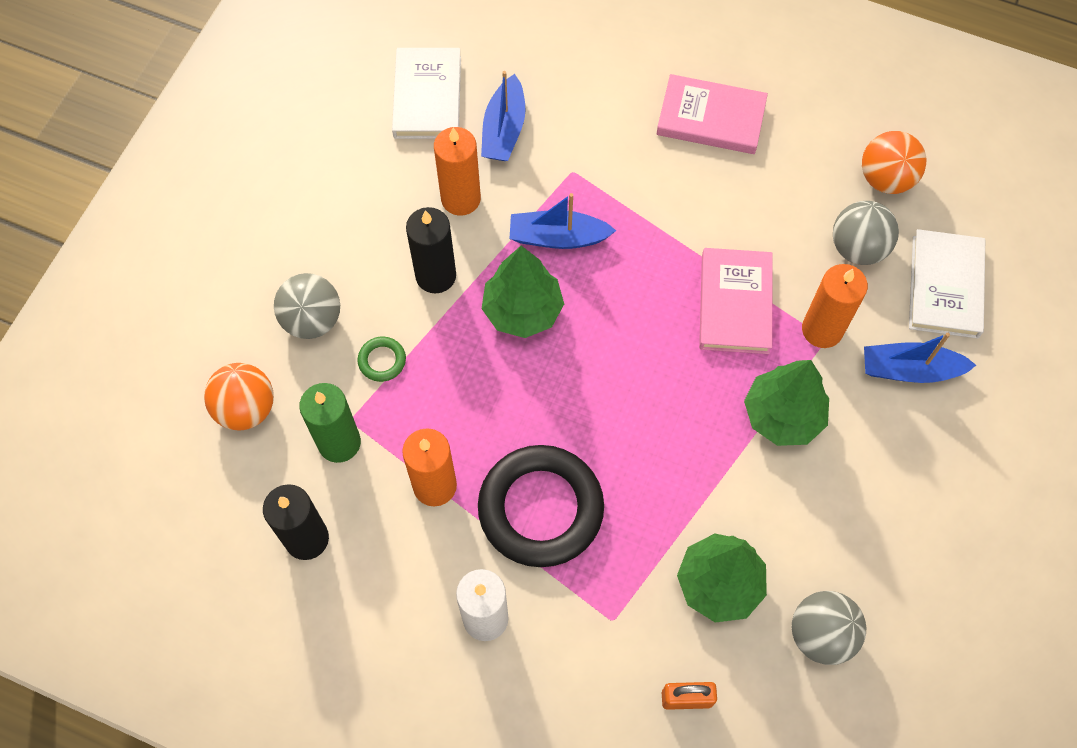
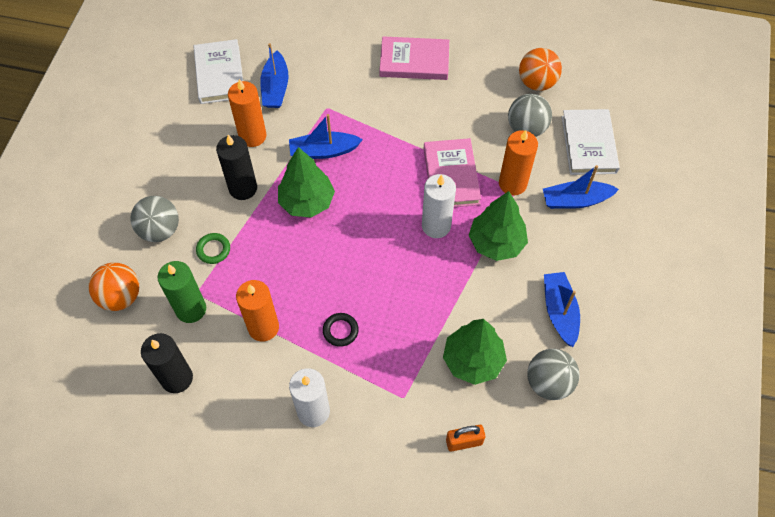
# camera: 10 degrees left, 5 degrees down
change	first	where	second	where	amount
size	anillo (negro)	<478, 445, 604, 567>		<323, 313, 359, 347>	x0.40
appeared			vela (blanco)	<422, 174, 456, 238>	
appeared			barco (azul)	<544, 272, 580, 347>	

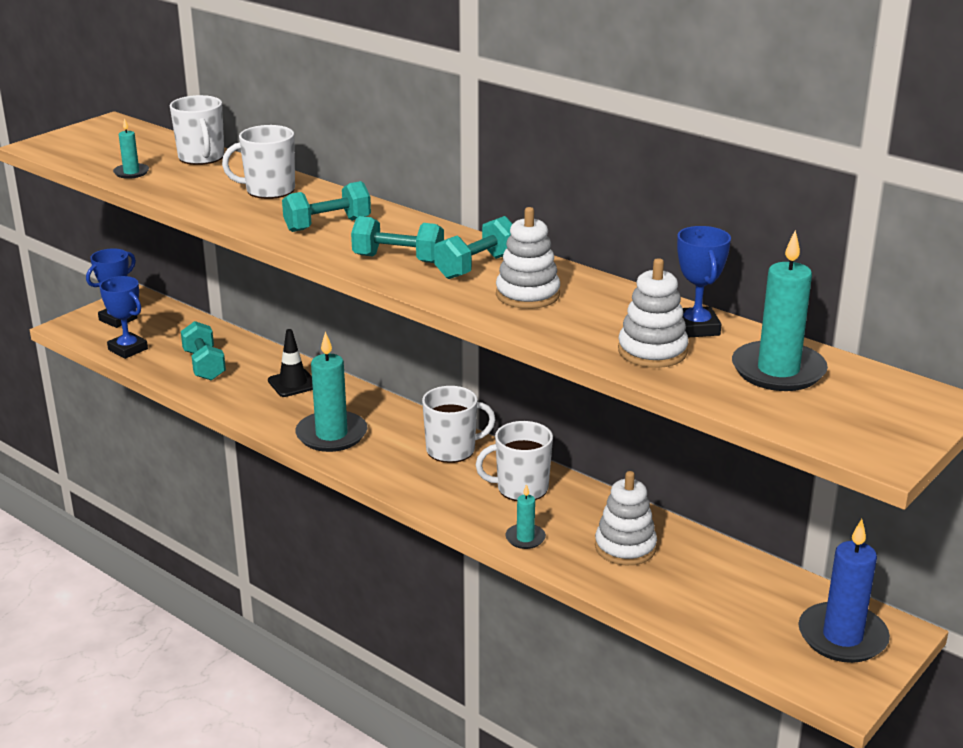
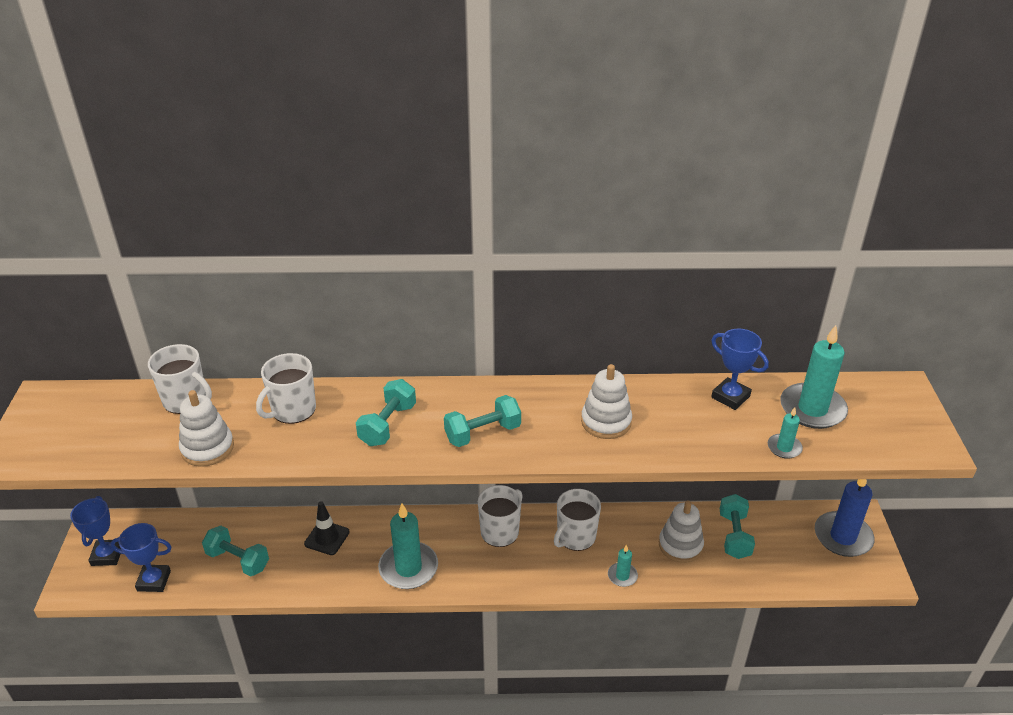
# camera: 40 degrees left, 10 degrees up
change	first	where	second	where	amount
relocated	juguete apilable (blanco)	<618, 258, 688, 368>		<179, 390, 234, 467>	
relocated	mancuerna (turquesa)	<434, 216, 512, 279>		<720, 494, 755, 559>	
relocated	vela (turquesa)	<113, 118, 149, 179>		<768, 407, 803, 459>	

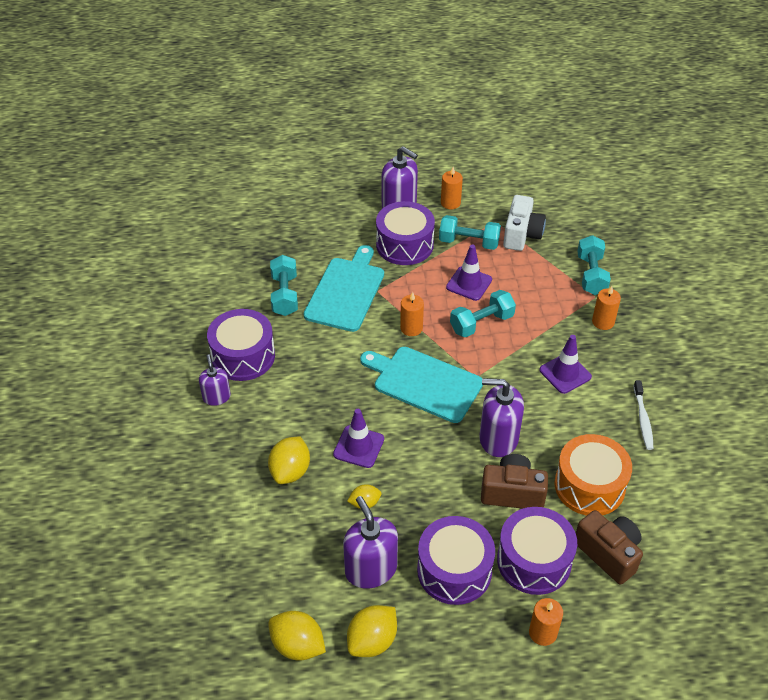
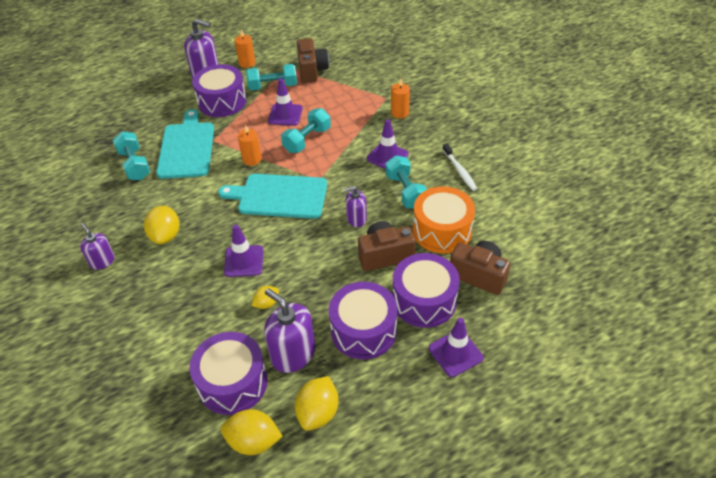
# camera: 20 degrees left, 0 degrees up
change	first	where	second	where	amount
relocated	limón (amarillo)	<268, 437, 310, 484>		<144, 206, 180, 244>	
relocated	tambor (morado)	<207, 309, 275, 381>		<189, 332, 268, 415>	
colour	cámara (blanco)	<503, 195, 546, 251>	cámara (marrón)	<297, 38, 329, 83>	
size	dispensador de jabón (morado)	<480, 378, 524, 457>		<343, 186, 367, 227>	x0.59
relocated	mancuerna (turquesa)	<577, 235, 611, 295>		<385, 155, 427, 209>	
exchanged	vela (naranja)	<529, 598, 563, 646>	cono de tráfico (morado)	<429, 318, 483, 377>	

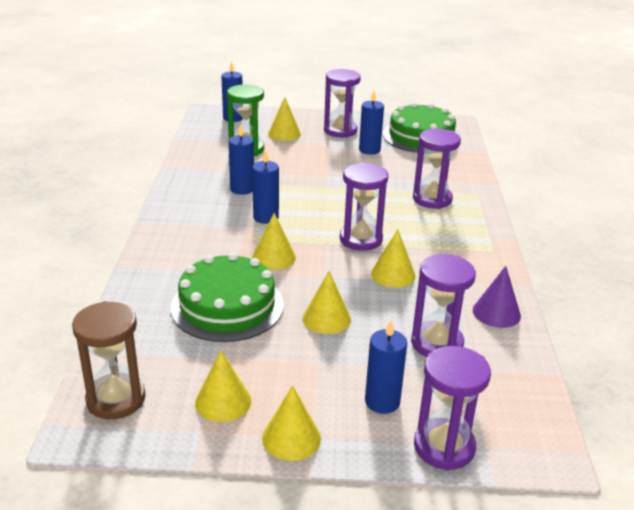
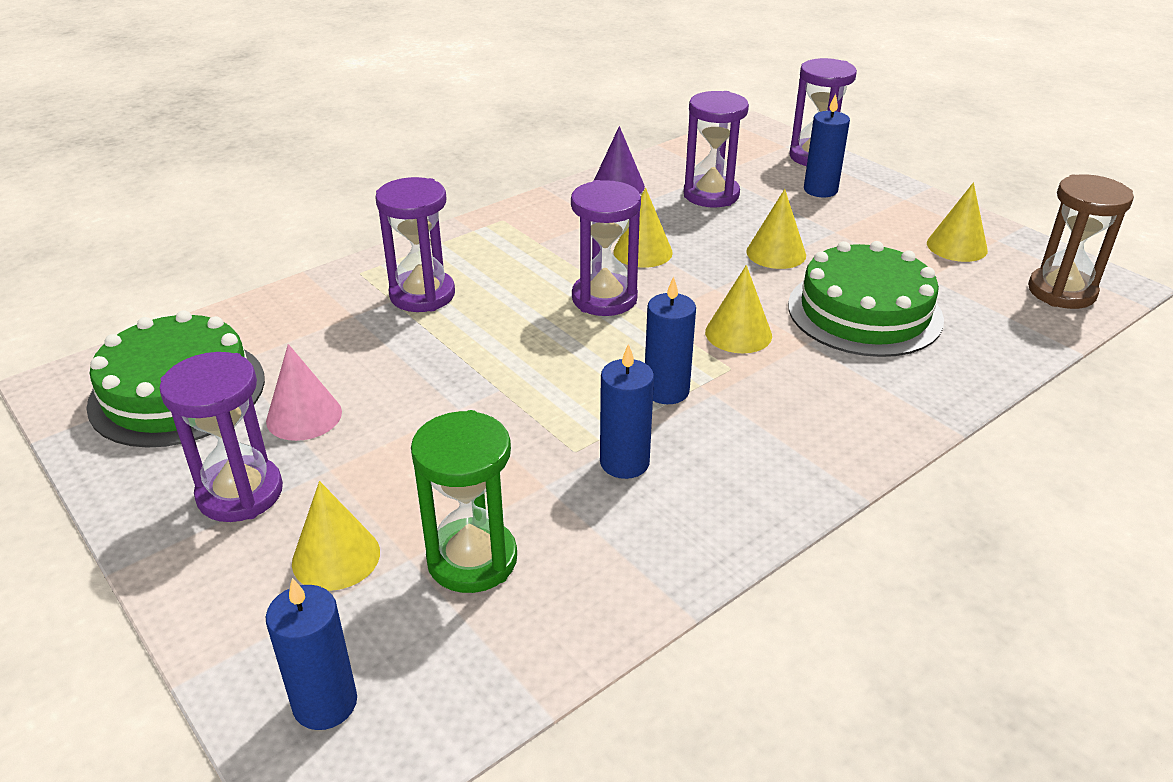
# camera: 130 degrees left, 5 degrees up
change	first	where	second	where	amount
exchanged	vela (azul)	<359, 91, 384, 155>	cono (rosa)	<266, 344, 342, 441>	
missing	cono (amarillo)	<262, 385, 321, 461>			

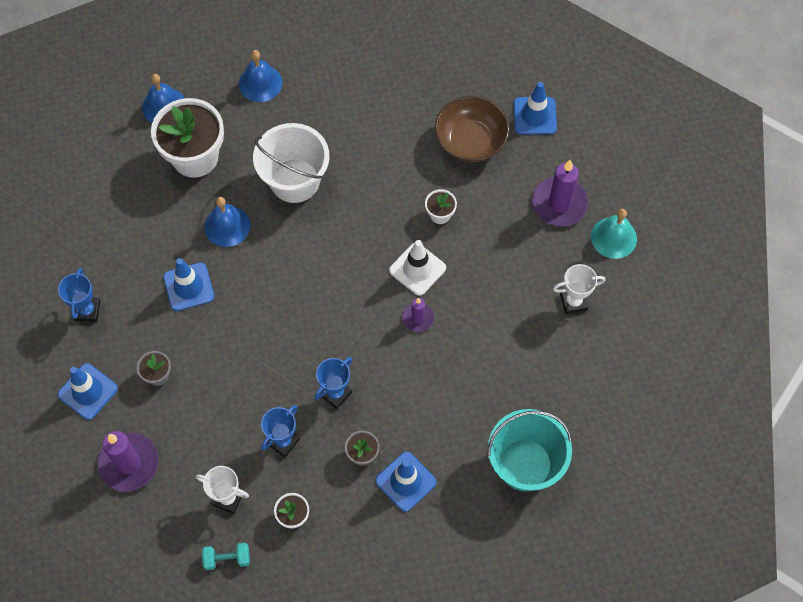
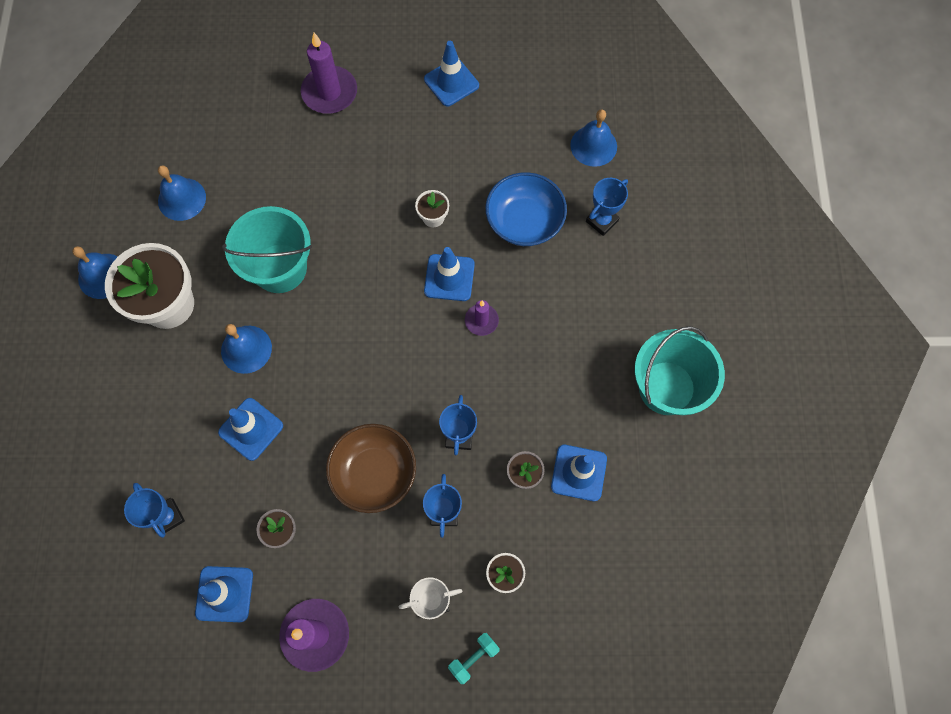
# camera: 35 degrees left, 5 degrees up
change	first	where	second	where	amount
colour	balde (blanco)	<253, 123, 329, 203>	balde (turquesa)	<222, 206, 312, 293>	
relocated	vela (morado)	<532, 160, 588, 226>		<301, 33, 357, 114>	
relocated	cuenco (marrón)	<435, 96, 509, 162>		<326, 424, 416, 513>	
colour	cono de tráfico (blanco)	<389, 240, 446, 296>	cono de tráfico (azul)	<424, 247, 475, 301>	
appeared			cuenco (azul)	<485, 172, 567, 246>	
colour	campana (turquesa)	<591, 209, 637, 259>	campana (azul)	<570, 109, 617, 167>	
colour	trofeo (blanco)	<553, 264, 605, 314>	trofeo (azul)	<586, 178, 628, 236>	

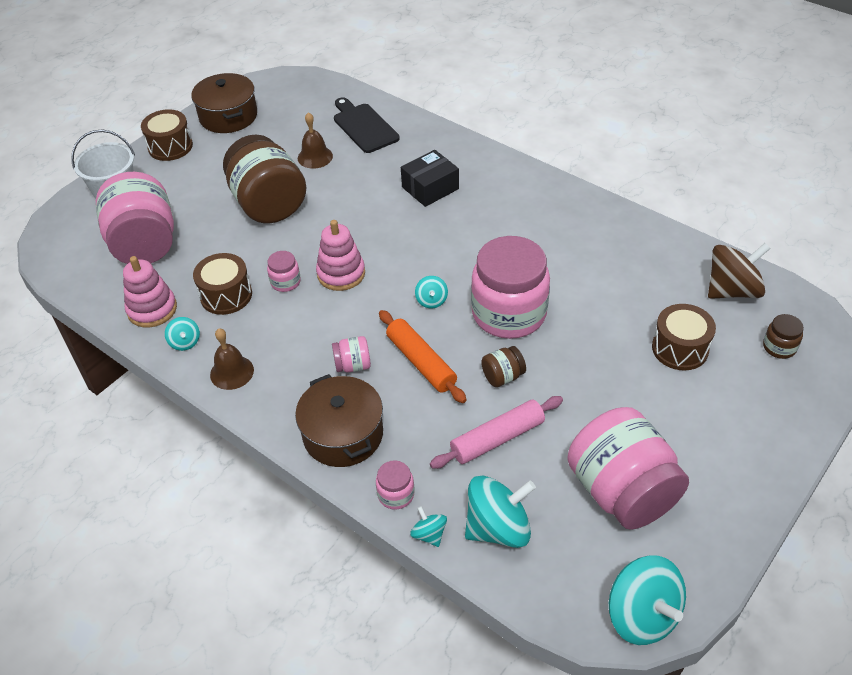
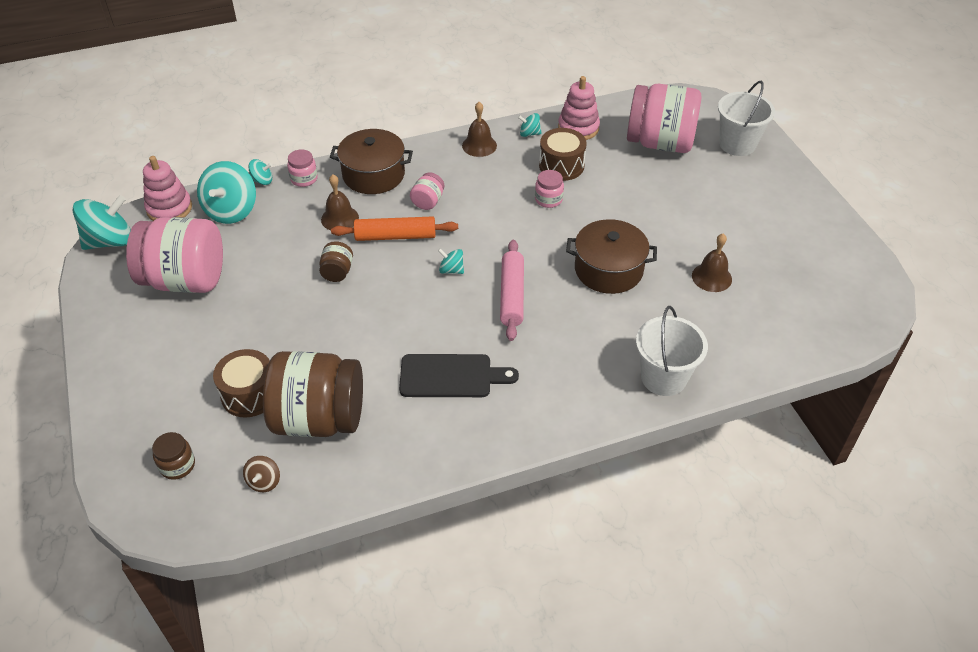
# camera: 120 degrees right, 0 degrees up
change	first	where	second	where	amount
spun	peonza (turquesa)	<609, 555, 686, 645>		<72, 195, 131, 250>	150 degrees clockwise
relocated	juguete apilable (rosa)	<316, 220, 365, 291>		<143, 156, 192, 221>	
size	peonza (marrón)	<708, 243, 771, 299>		<243, 456, 280, 492>	x0.49
relocated	tarro (marrón)	<223, 134, 306, 223>		<263, 351, 363, 437>	
appeared			campana (marrón)	<321, 174, 359, 230>	
relocated	tabla de cortar (negro)	<334, 97, 400, 153>		<399, 354, 519, 397>	
relocated	rodillo (rosa)	<430, 396, 563, 469>		<500, 240, 524, 341>	
relocated	olla (marrón)	<191, 73, 257, 133>		<566, 219, 657, 294>	
appeared			balde (blanco)	<636, 306, 708, 396>	
missing	tambor (marrón)	<141, 109, 193, 161>			
missing	caja (negro)	<401, 150, 459, 207>			
missing	tarro (rosa)	<471, 236, 550, 339>			

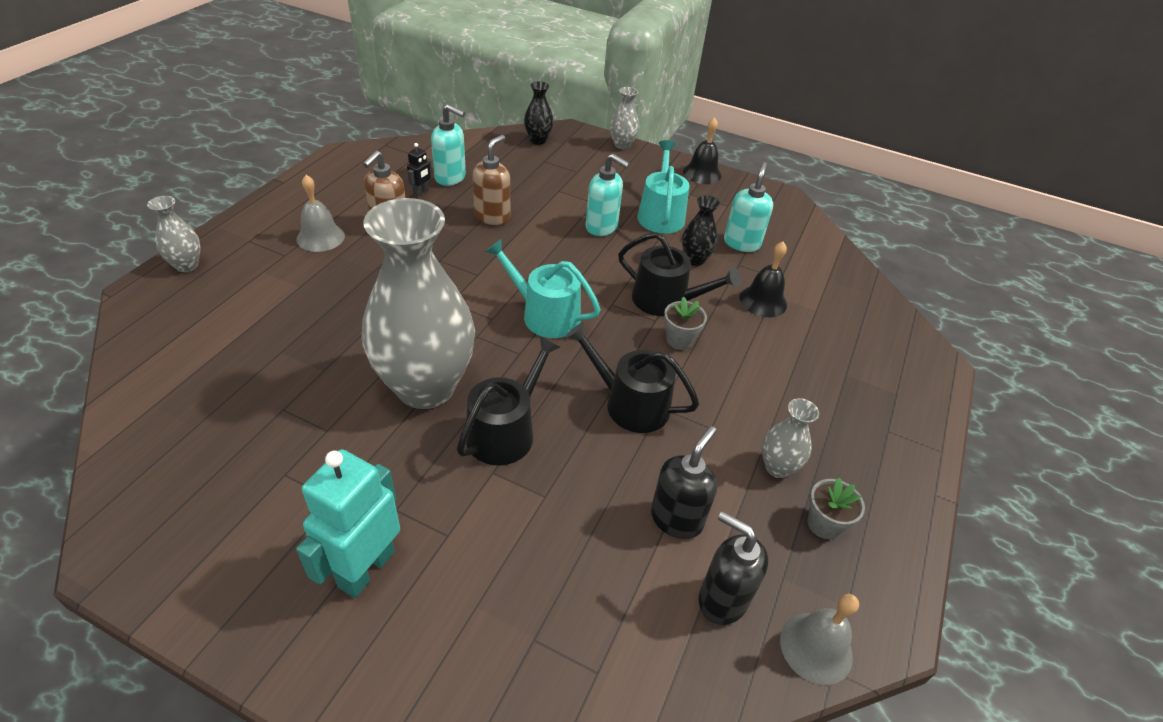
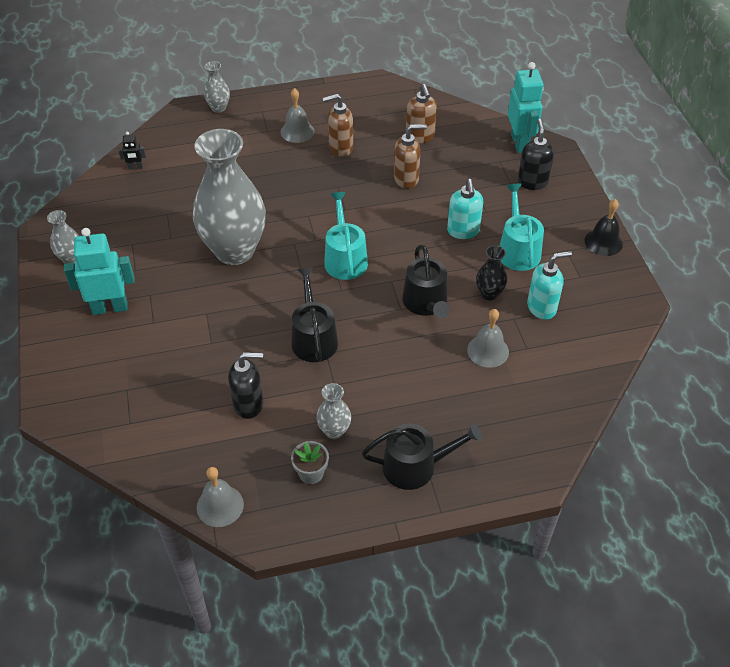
# camera: 55 degrees right, 5 degrees up
change	first	where	second	where	amount
relocated	florero (gris)	<610, 87, 639, 149>		<47, 210, 79, 264>	
relocated	robot (negro)	<407, 143, 432, 196>		<118, 132, 146, 169>	
relocated	regadera (negro)	<457, 337, 560, 466>		<362, 423, 482, 490>	
colour	dispensador de jabón (turquesa)	<431, 104, 466, 186>	dispensador de jabón (marrón)	<406, 84, 437, 143>	
colour	campana (negro)	<740, 242, 787, 317>	campana (gris)	<467, 309, 509, 368>	
spun	regadera (turquesa)	<637, 140, 690, 234>		<499, 184, 544, 271>	60 degrees counterclockwise
exchanged	florero (negro)	<524, 81, 554, 145>	robot (turquesa)	<508, 62, 544, 153>	
relocated	dispensador de jabón (negro)	<698, 511, 768, 625>		<518, 119, 554, 190>	
missing	maceta (gris)	<664, 297, 707, 350>			

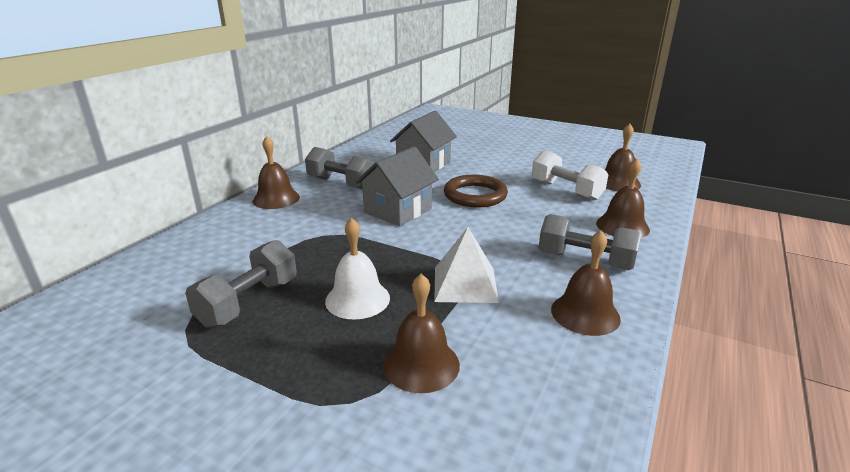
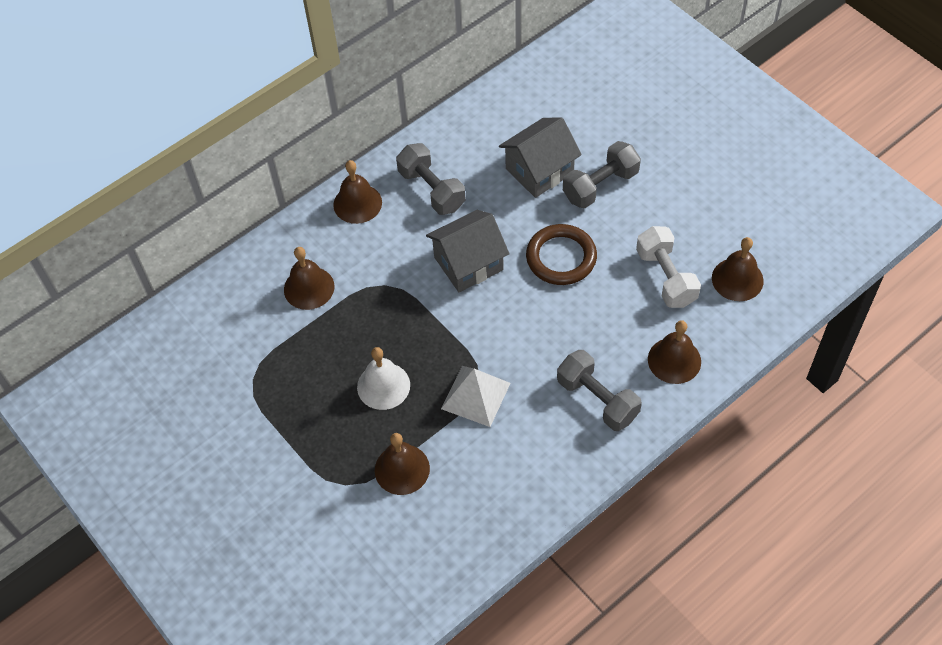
# camera: 25 degrees right, 30 degrees up
change	first	where	second	where	amount
relocated	campana (marrón)	<551, 230, 621, 336>		<284, 247, 334, 310>	
relocated	mancuerna (gris)	<185, 240, 297, 328>		<563, 141, 641, 208>	

